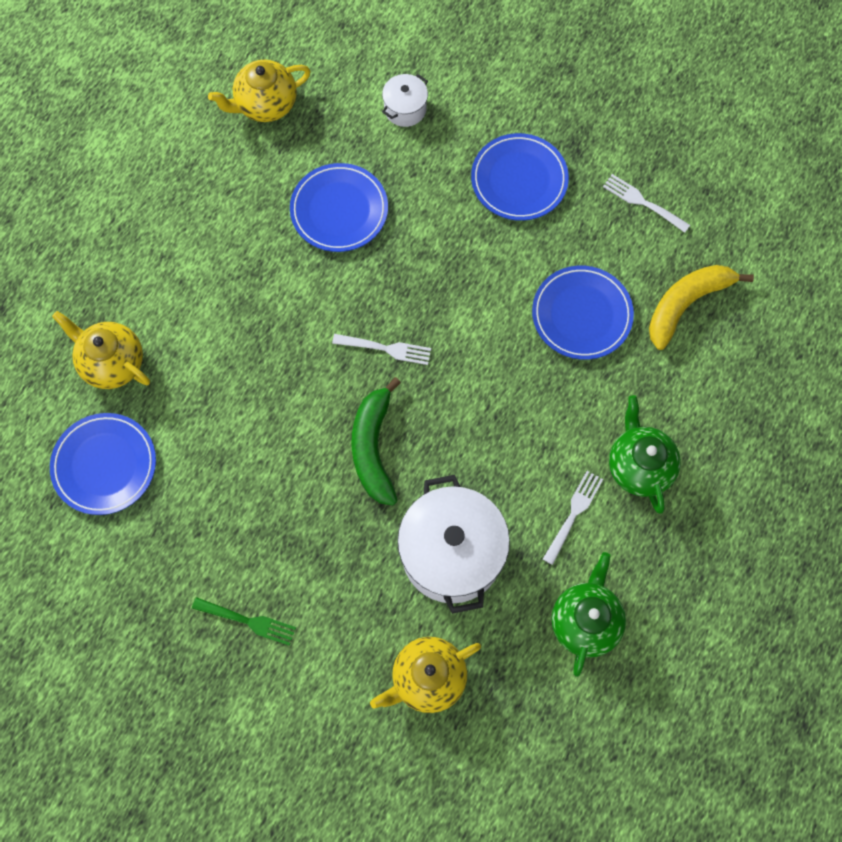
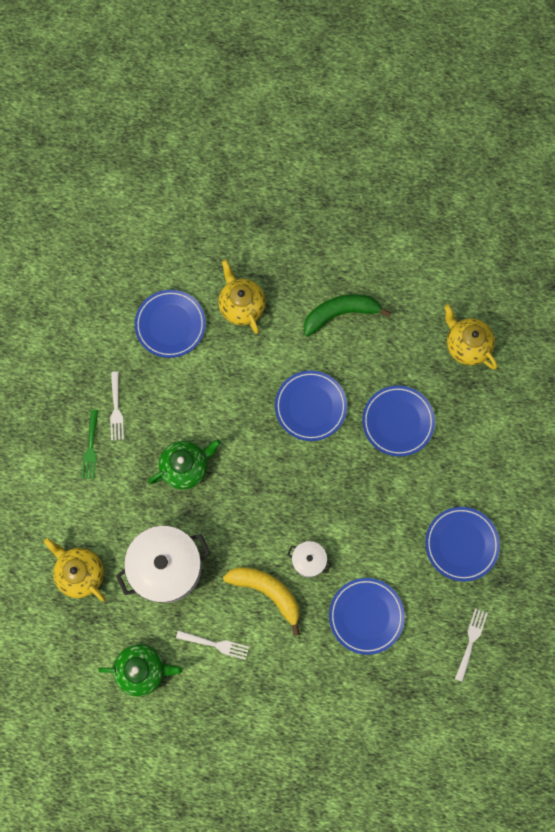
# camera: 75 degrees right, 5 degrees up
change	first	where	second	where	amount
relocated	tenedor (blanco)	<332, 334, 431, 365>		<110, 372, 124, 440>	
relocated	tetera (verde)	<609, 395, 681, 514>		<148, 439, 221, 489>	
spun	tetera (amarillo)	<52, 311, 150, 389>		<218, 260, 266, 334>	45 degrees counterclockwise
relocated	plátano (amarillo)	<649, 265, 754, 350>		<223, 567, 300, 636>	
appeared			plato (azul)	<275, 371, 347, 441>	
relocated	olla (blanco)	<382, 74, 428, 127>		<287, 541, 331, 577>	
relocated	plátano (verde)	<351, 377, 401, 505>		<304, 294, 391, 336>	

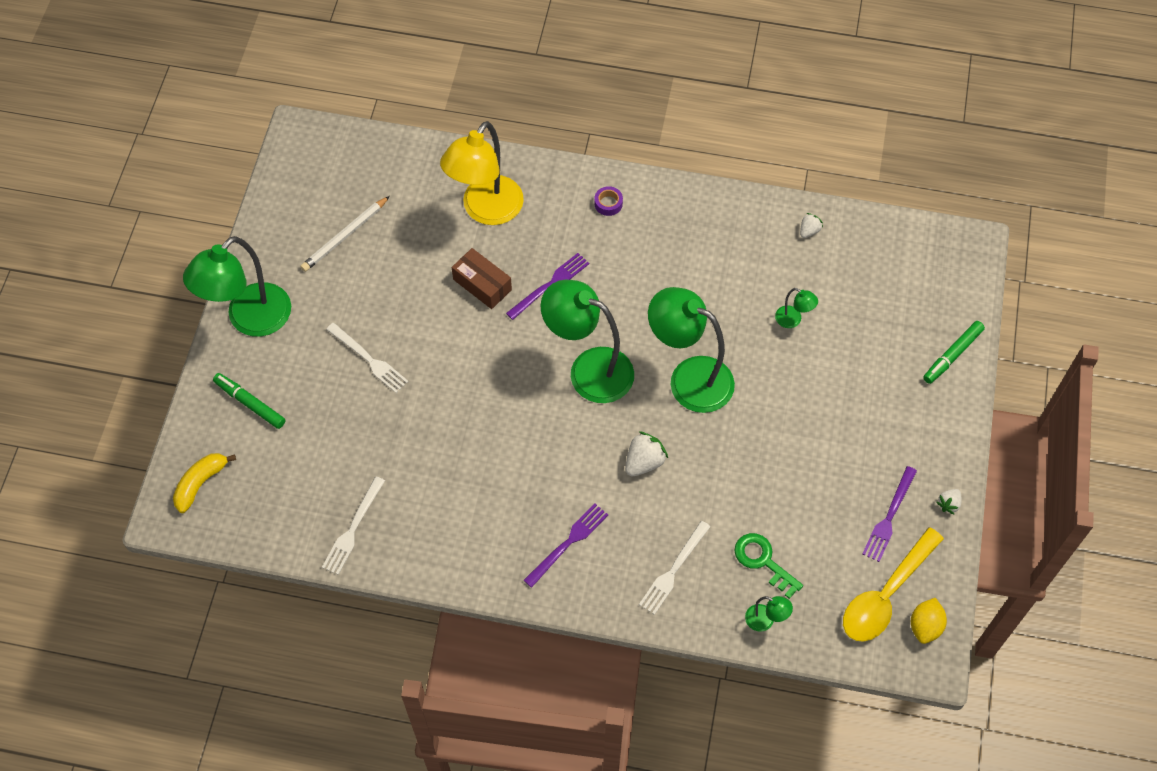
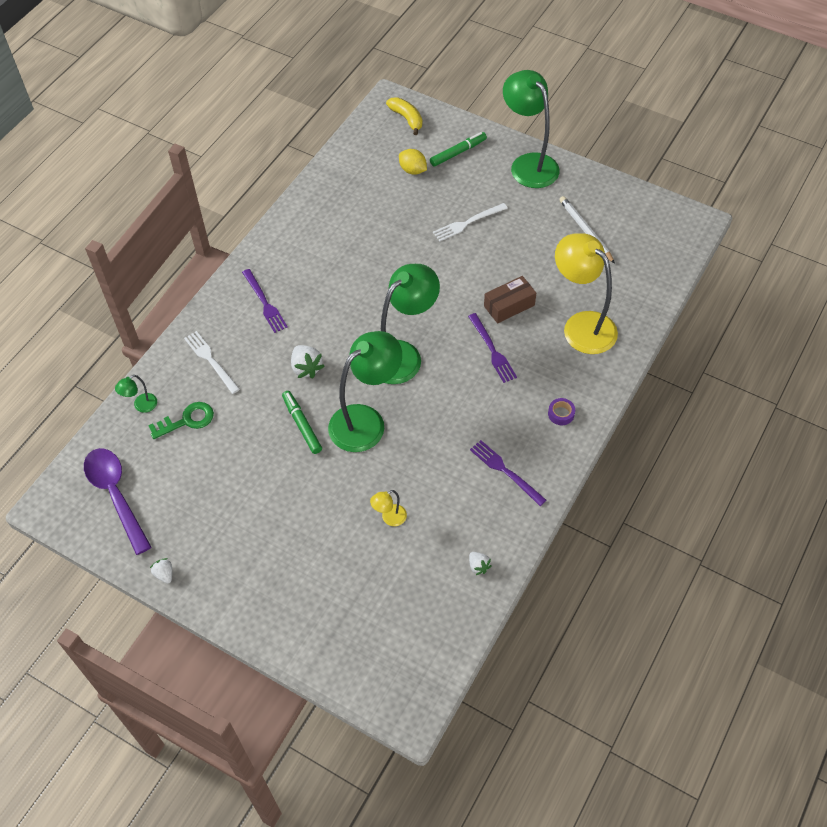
# camera: 110 degrees right, 5 degrees down
change	first	where	second	where	amount
colour	cuchara (amarillo)	<843, 527, 944, 642>	cuchara (morado)	<84, 448, 151, 555>	
relocated	rotulador (verde)	<923, 321, 985, 384>		<282, 391, 322, 454>	
colour	lámpara (verde)	<775, 288, 818, 328>	lámpara (amarillo)	<370, 490, 407, 526>	
relocated	limón (amarillo)	<911, 598, 947, 644>		<399, 149, 427, 175>	
relocated	tenedor (morado)	<862, 466, 917, 562>		<470, 440, 547, 506>	
missing	tenedor (blanco)	<322, 476, 385, 575>			

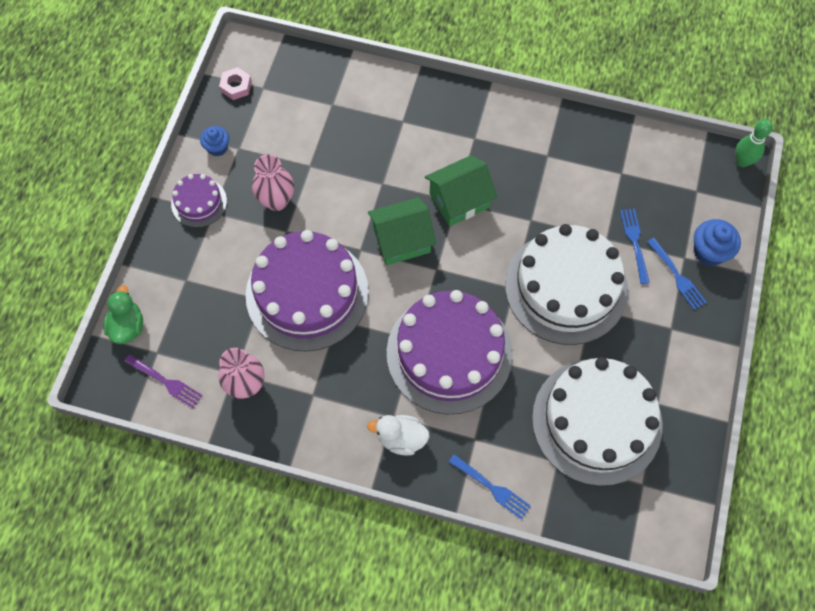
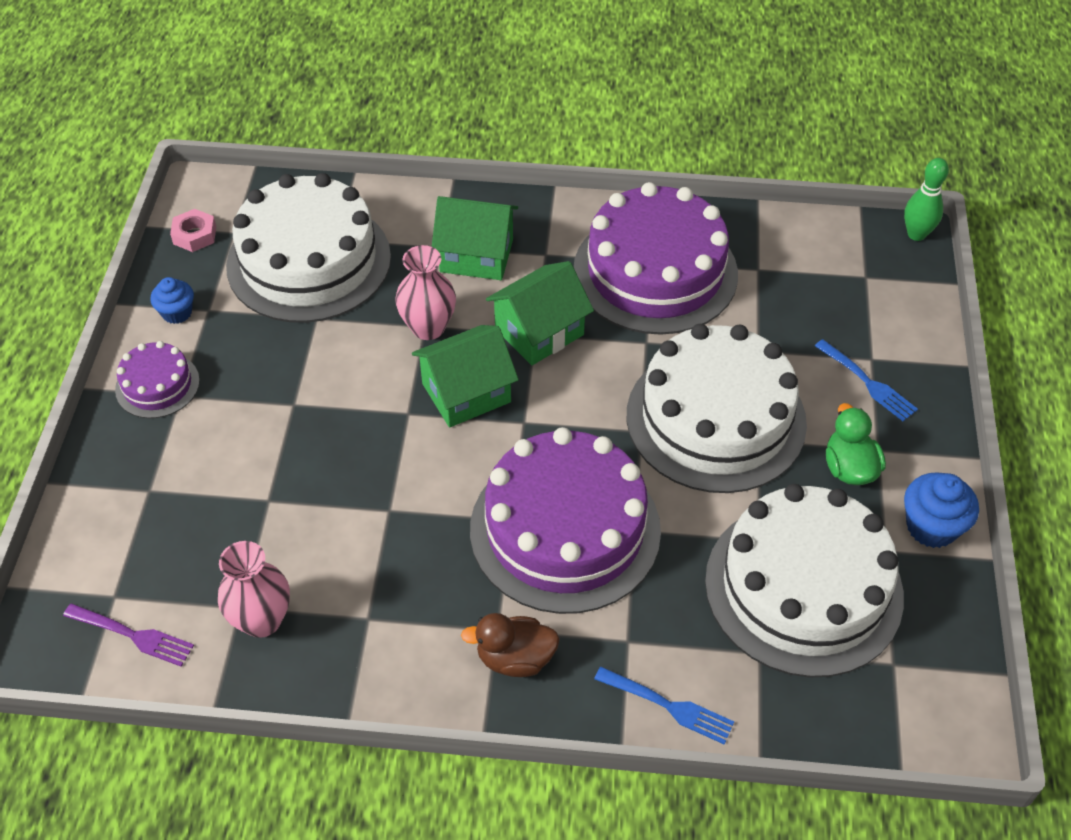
# camera: 10 degrees left, 15 degrees down
change	first	where	second	where	amount
appeared			tarta (blanco)	<226, 173, 391, 323>	
relocated	florero (rosa)	<252, 154, 294, 211>		<395, 245, 456, 340>	
appeared			casa (verde)	<432, 196, 518, 280>	
colour	pato (blanco)	<367, 415, 430, 456>	pato (marrón)	<461, 613, 560, 677>	
relocated	tarta (morado)	<246, 230, 369, 352>		<574, 182, 738, 335>	
relocated	pato (verde)	<103, 285, 143, 344>		<826, 403, 886, 485>	
relocated	magdalena (azul)	<694, 219, 741, 266>		<904, 472, 979, 548>	
missing	tenedor (azul)	<620, 208, 650, 284>			

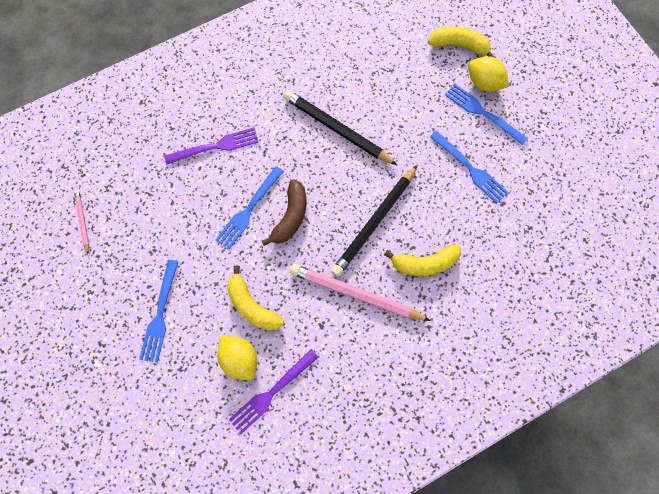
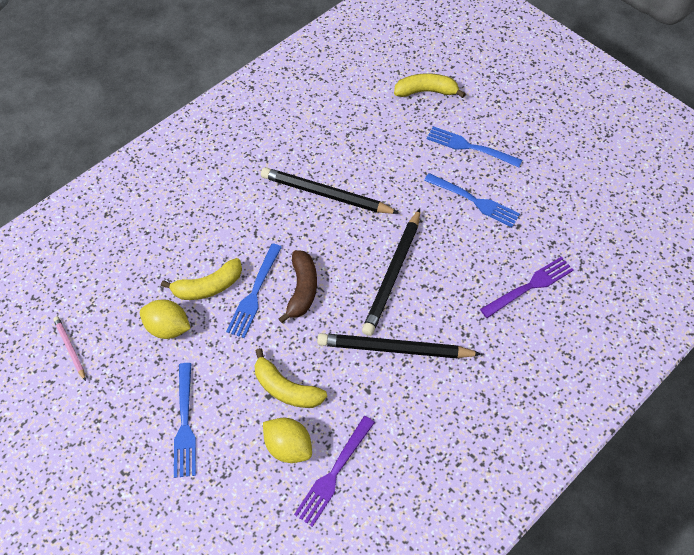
# camera: 15 degrees left, 15 degrees down
change	first	where	second	where	amount
relocated	limón (amarillo)	<468, 56, 509, 92>		<140, 299, 191, 339>	
relocated	plátano (amarillo)	<384, 244, 461, 276>		<161, 258, 242, 300>	
colour	lápiz (rosa)	<289, 264, 431, 321>	lápiz (negro)	<317, 333, 482, 358>	
relocated	tenedor (morado)	<164, 127, 259, 165>		<480, 256, 573, 318>	

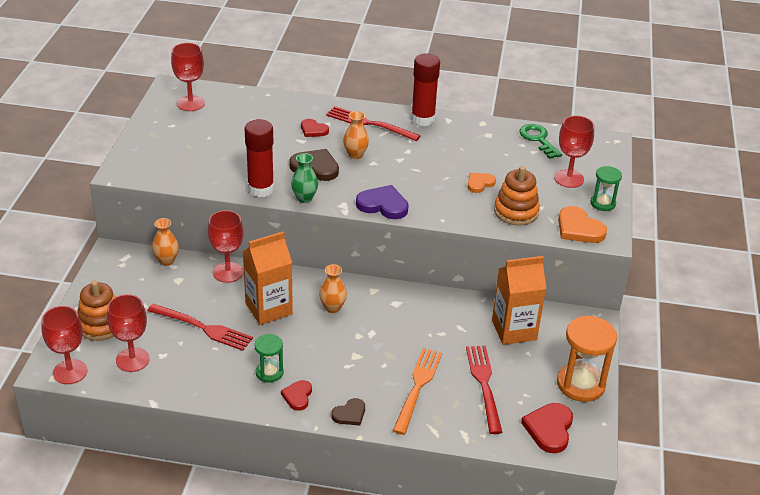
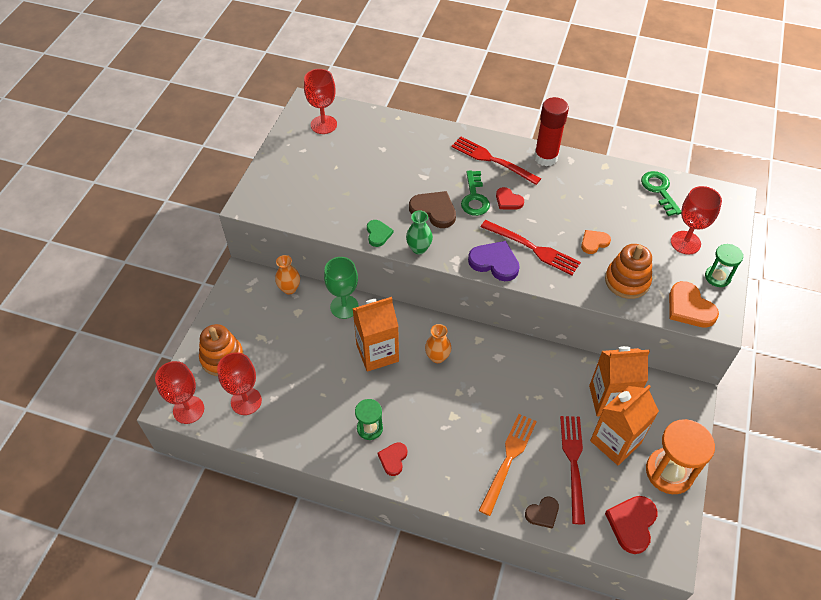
# camera: 10 degrees right, 15 degrees up
change	first	where	second	where	amount
colour	copa (rojo)	<208, 210, 244, 283>	copa (verde)	<324, 257, 359, 319>	
exchanged	barra de pegamento (rojo)	<245, 119, 274, 197>	corazón (verde)	<367, 220, 394, 247>	
exchanged	florero (naranja)	<343, 111, 369, 159>	llave (verde)	<461, 170, 490, 216>	
relocated	tenedor (rojo)	<147, 304, 253, 351>		<481, 220, 581, 275>	
relocated	corazón (rojo)	<301, 119, 329, 137>		<496, 187, 524, 209>	
relocated	corazón (marrón)	<331, 398, 365, 426>		<525, 497, 559, 529>	
appeared			cartón de leche (naranja)	<590, 385, 659, 466>	

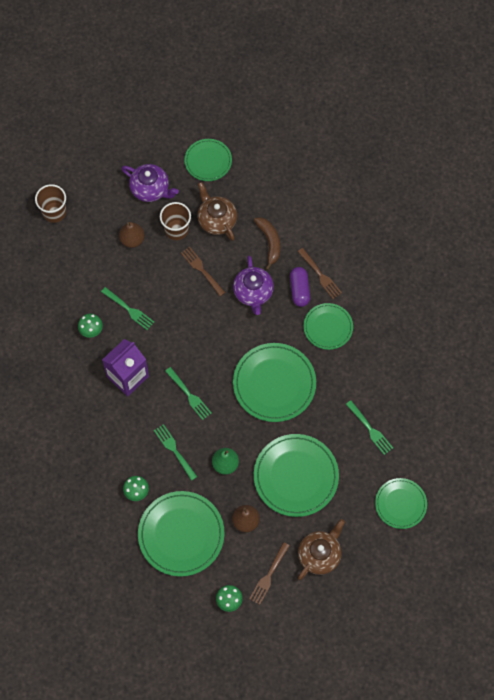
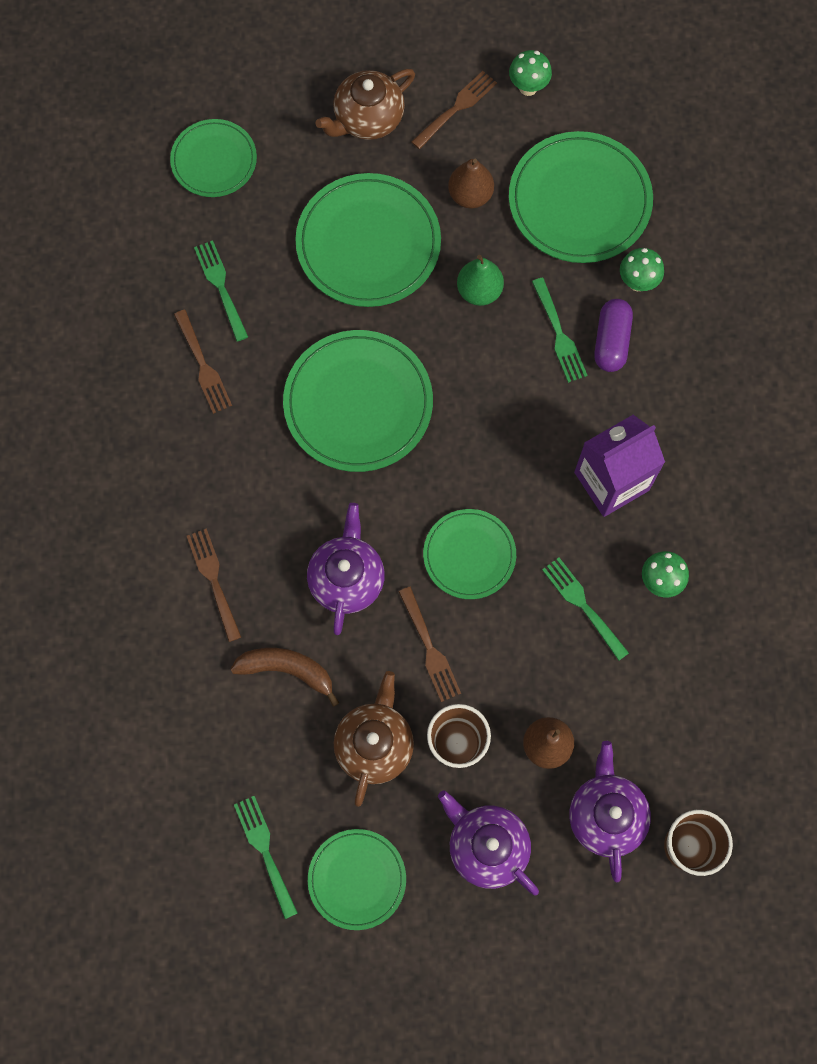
# camera: 165 degrees left, 5 degrees up
change	first	where	second	where	amount
appeared			tenedor (marrón)	<174, 310, 232, 414>	
spun	plátano (marrón)	<254, 217, 280, 270>		<230, 648, 339, 707>	105 degrees clockwise
relocated	tenedor (verde)	<165, 367, 212, 420>		<234, 796, 298, 919>	
spun	tetera (marrón)	<197, 182, 237, 241>		<334, 671, 414, 807>	150 degrees counterclockwise
relocated	plato (verde)	<304, 303, 353, 350>		<423, 509, 516, 599>	
appeared			tetera (morado)	<569, 741, 651, 882>	
relocated	cápsula (morado)	<290, 267, 310, 307>		<594, 299, 633, 372>	

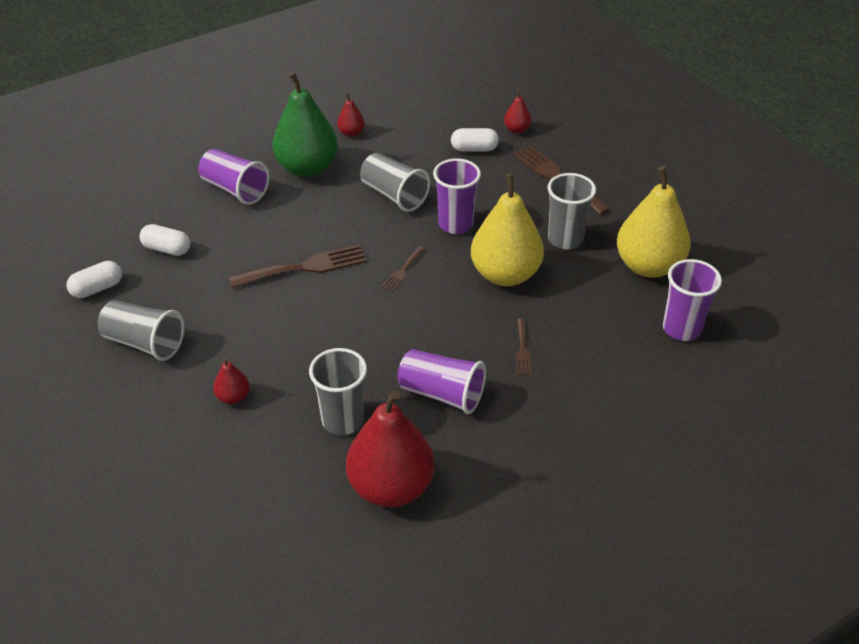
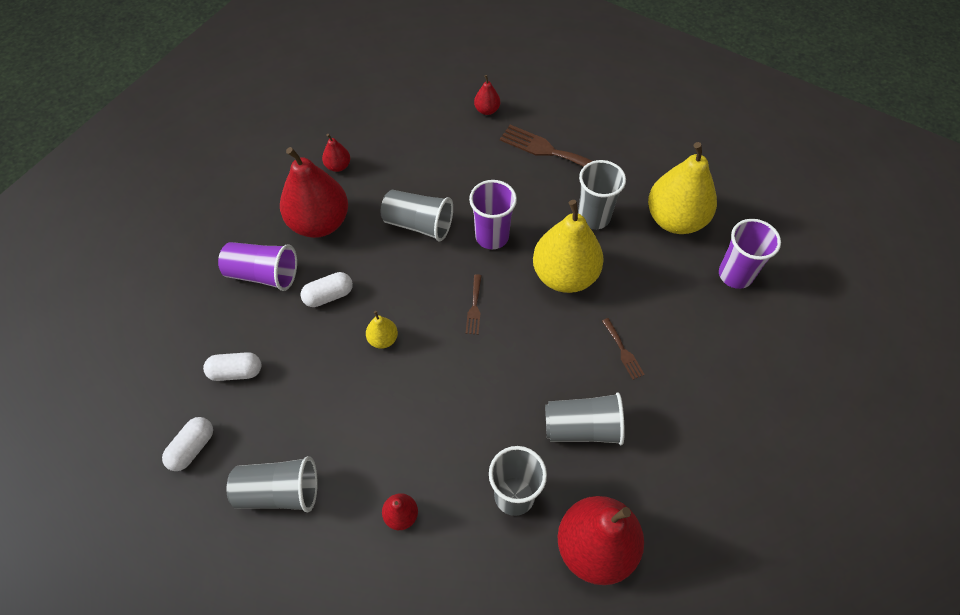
# camera: 25 degrees left, 15 degrees up
change	first	where	second	where	amount
colour	pera (verde)	<272, 72, 338, 177>	pera (rojo)	<280, 147, 348, 238>	
relocated	cápsula (blanco)	<451, 128, 499, 151>		<300, 272, 353, 307>	
exchanged	tenedor (marrón)	<229, 244, 367, 288>	pera (amarillo)	<366, 311, 398, 349>	
colour	vaso (morado)	<398, 349, 486, 414>	vaso (gris)	<545, 392, 625, 445>	

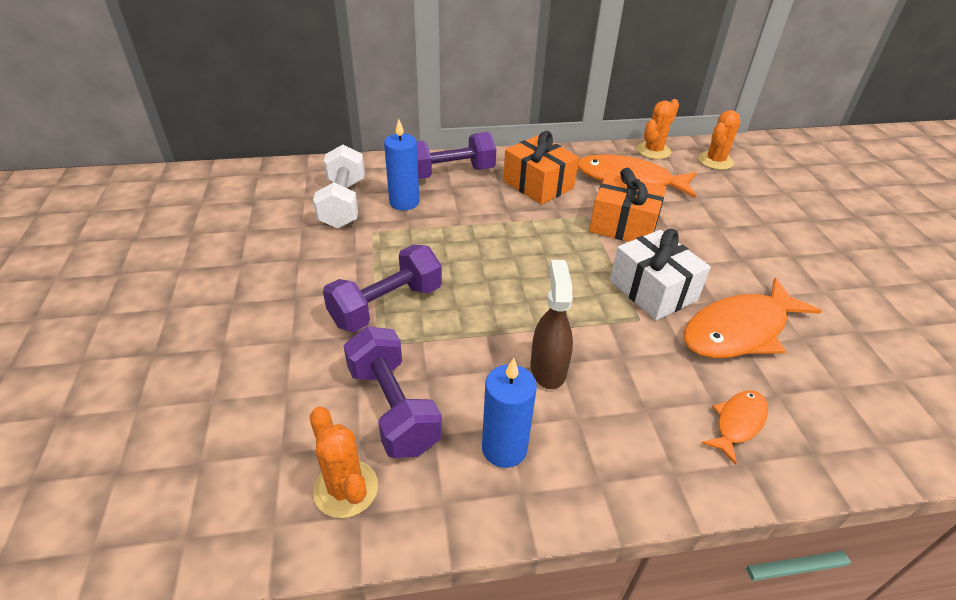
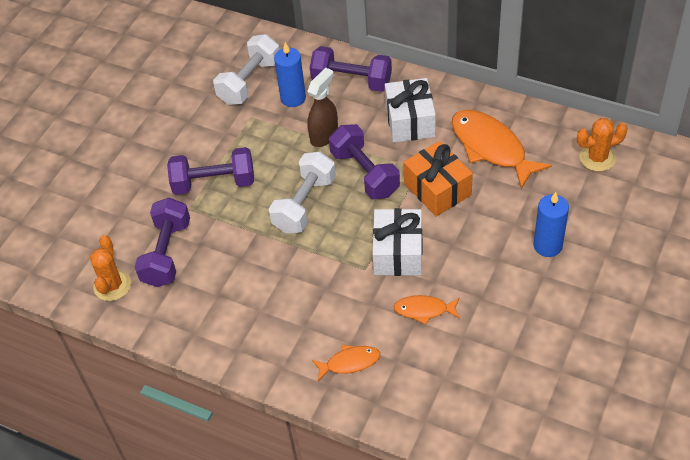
# camera: 40 degrees right, 10 degrees up
change	first	where	second	where	amount
appeared			mancuerna (blanco)	<269, 152, 336, 233>	
relocated	pulverizador (marrón)	<531, 260, 573, 389>		<307, 68, 338, 147>	
appeared			mancuerna (morado)	<329, 124, 400, 199>	
colour	regalo (naranja)	<503, 131, 579, 205>	regalo (blanco)	<385, 78, 436, 143>	
size	pez (naranja)	<684, 278, 822, 358>		<394, 295, 460, 325>	x0.52
relocated	vela (azul)	<482, 358, 537, 468>		<533, 192, 569, 257>	
missing	cactus (naranja)	<637, 99, 679, 159>			

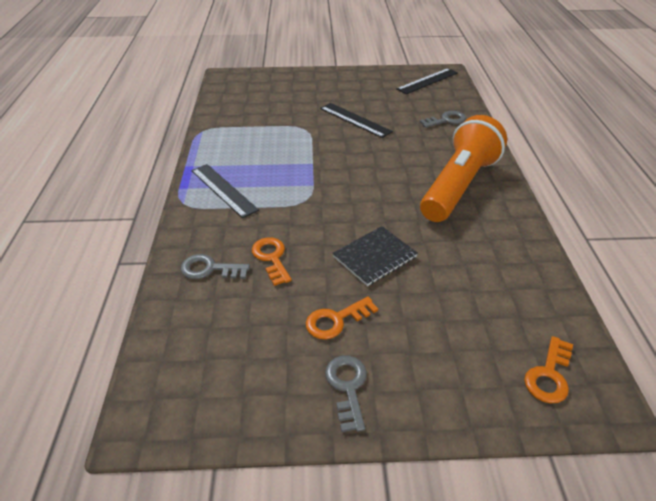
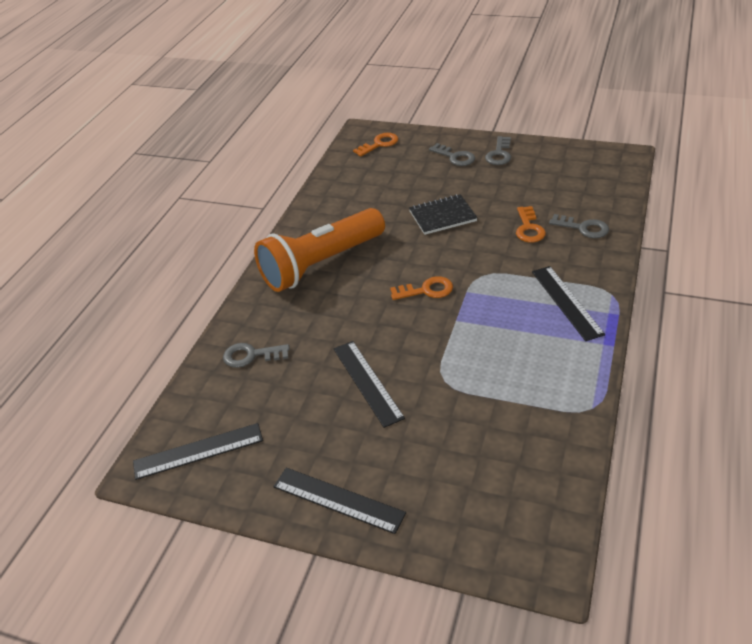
# camera: 155 degrees left, 0 degrees up
change	first	where	second	where	amount
appeared			regla (negro)	<273, 468, 406, 534>	
relocated	llave (naranja)	<306, 296, 378, 340>		<390, 276, 453, 300>	
appeared			llave (gris)	<429, 143, 475, 166>	

